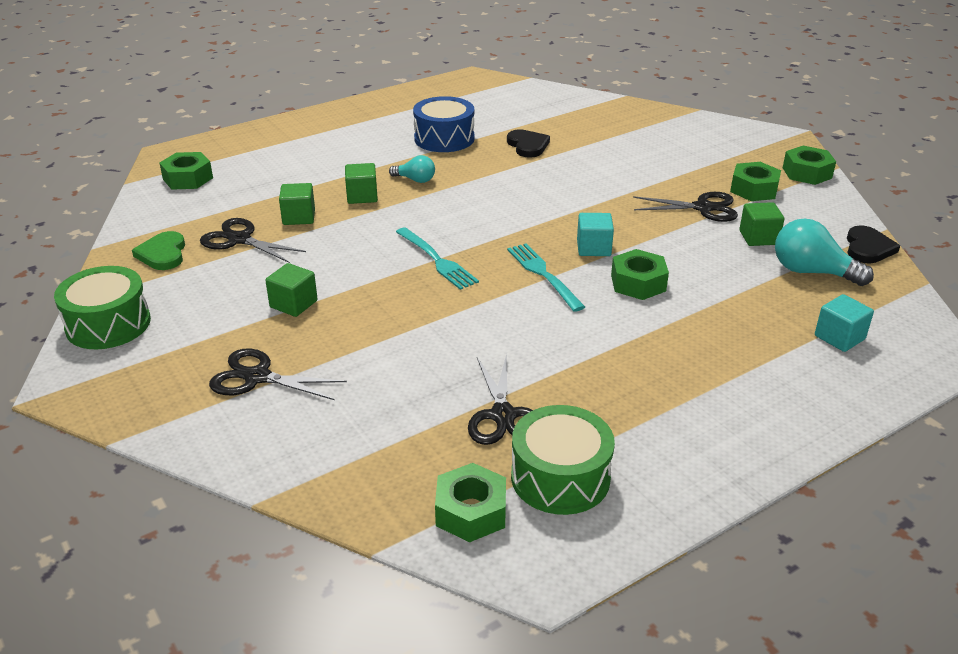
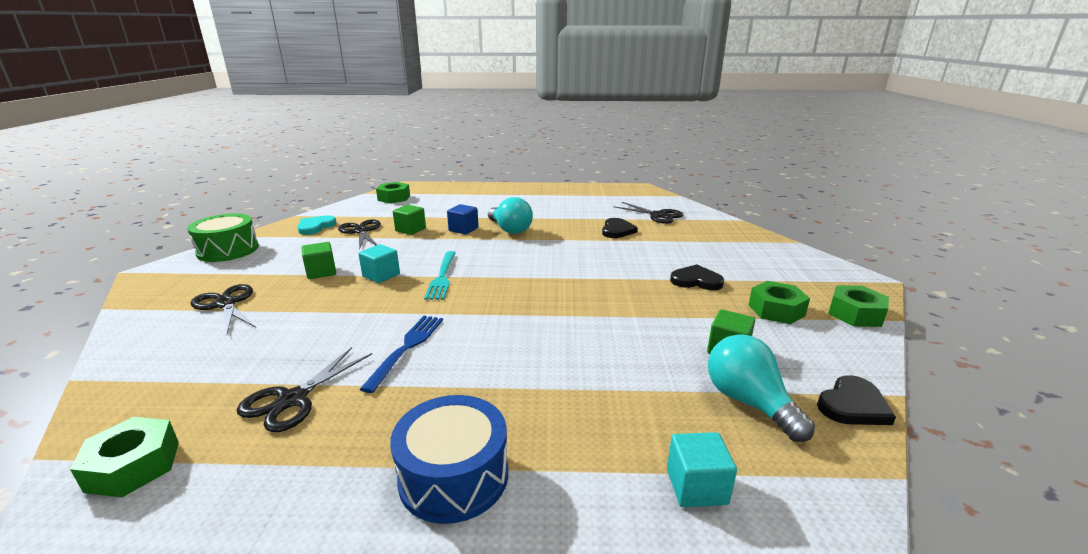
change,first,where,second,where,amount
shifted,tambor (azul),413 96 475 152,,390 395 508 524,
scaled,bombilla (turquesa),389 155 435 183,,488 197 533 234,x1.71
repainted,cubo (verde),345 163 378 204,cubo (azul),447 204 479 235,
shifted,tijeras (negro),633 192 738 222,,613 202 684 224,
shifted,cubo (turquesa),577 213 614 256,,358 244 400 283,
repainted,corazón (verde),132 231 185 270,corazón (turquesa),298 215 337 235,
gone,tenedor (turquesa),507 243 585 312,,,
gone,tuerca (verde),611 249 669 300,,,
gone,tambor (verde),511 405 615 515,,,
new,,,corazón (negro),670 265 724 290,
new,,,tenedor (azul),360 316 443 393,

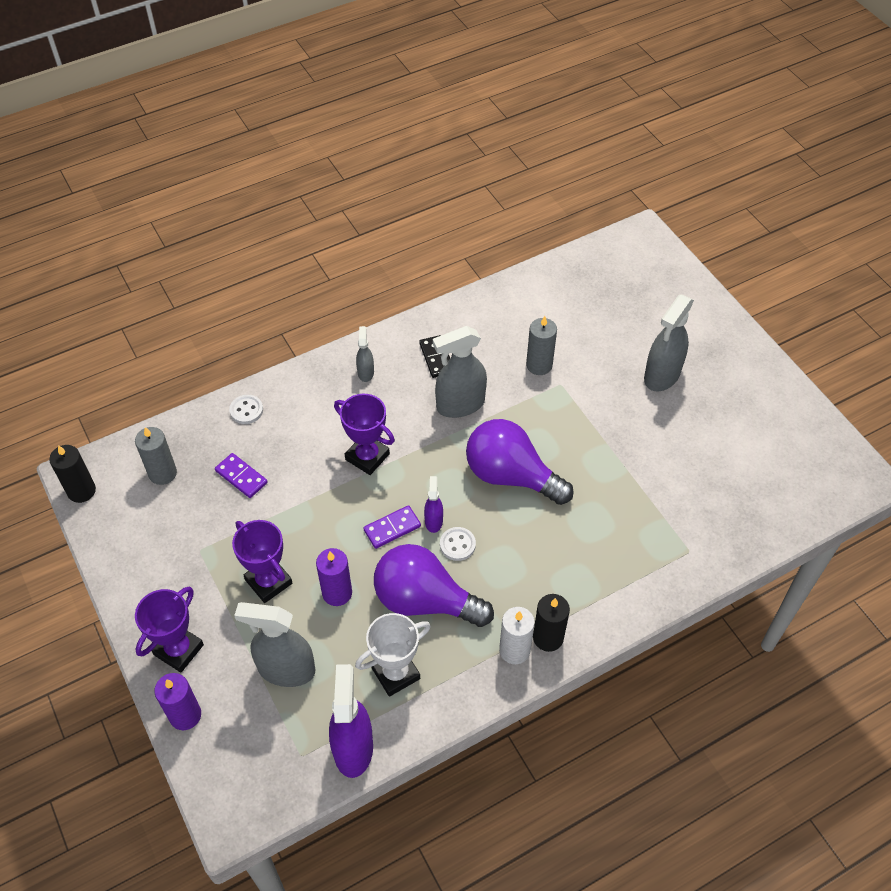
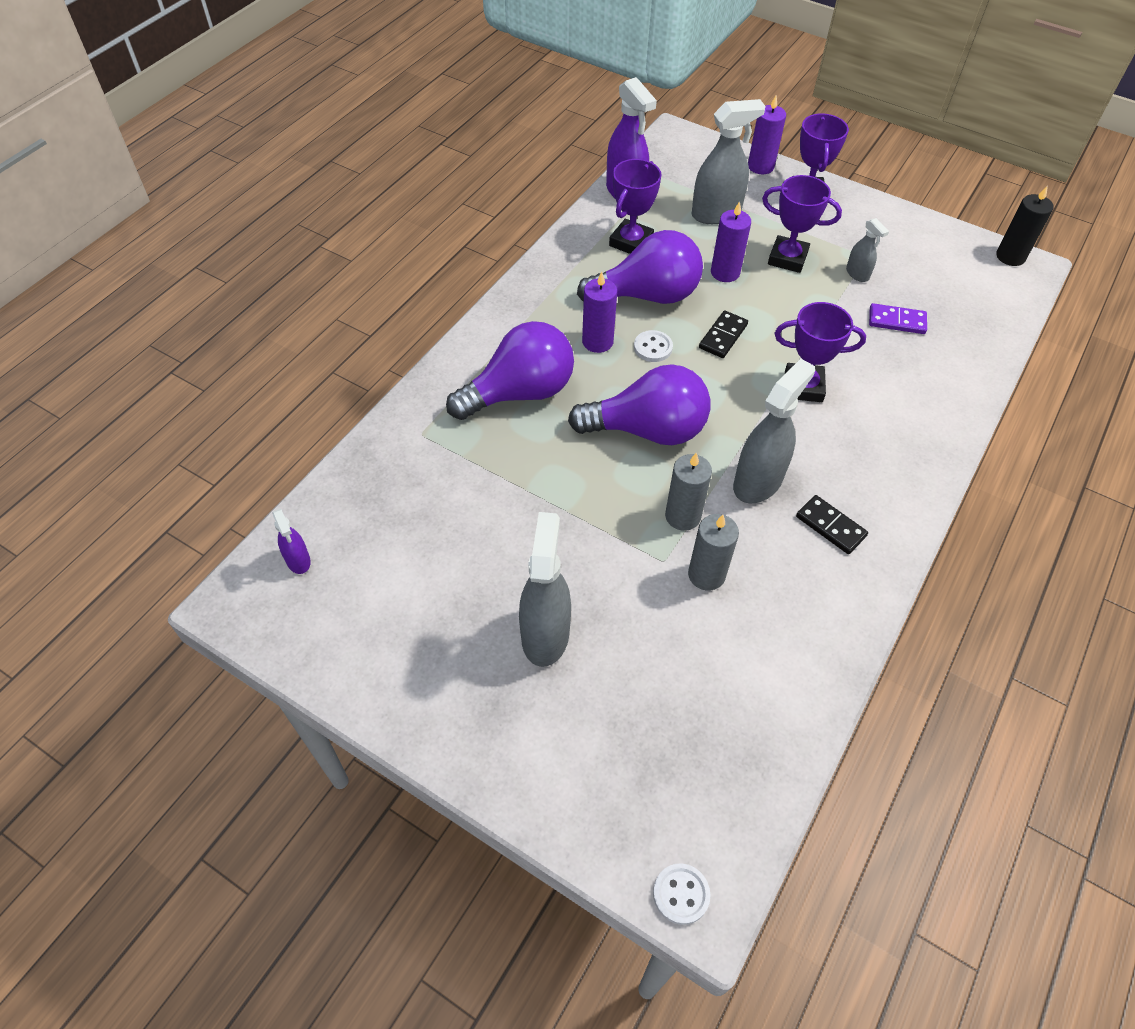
change,first,where,second,where,amount
shifted,pulverizador (gris),356 326 374 382,,846 218 889 282,
shifted,botón (blanco),229 395 263 424,,653 863 710 925,
shifted,vela (gris),135 427 177 485,,665 453 712 531,
shifted,pulverizador (morado),424 476 443 533,,272 509 311 574,
repainted,ficha de dominó (morado),363 505 421 549,ficha de dominó (negro),699 311 748 358,
gone,vela (negro),533 594 570 652,,,
gone,vela (blanco),499 607 535 664,,,
repainted,trofeo (blanco),355 613 431 697,trofeo (morado),609 159 661 254,
new,,,vela (morado),582 272 617 353,
new,,,bombilla (morado),446 321 574 420,

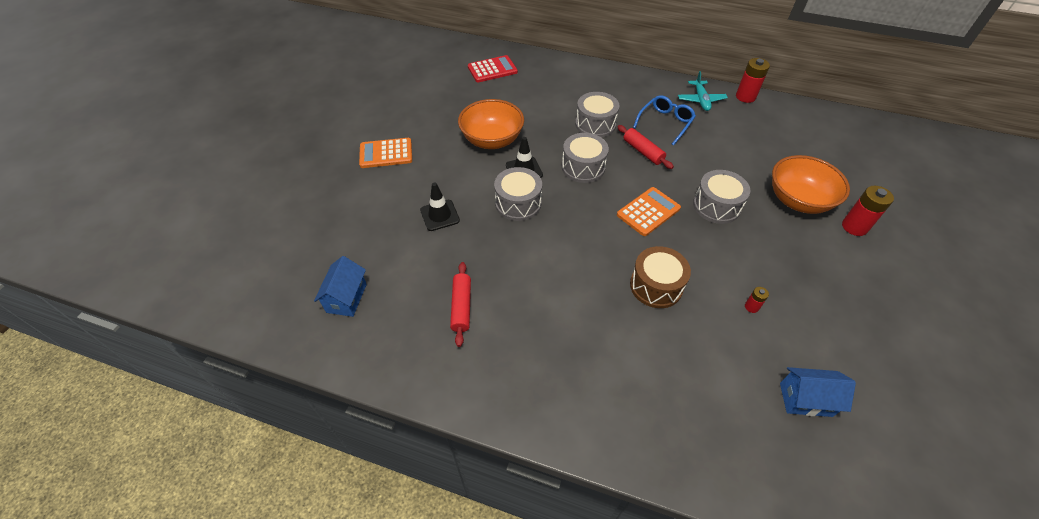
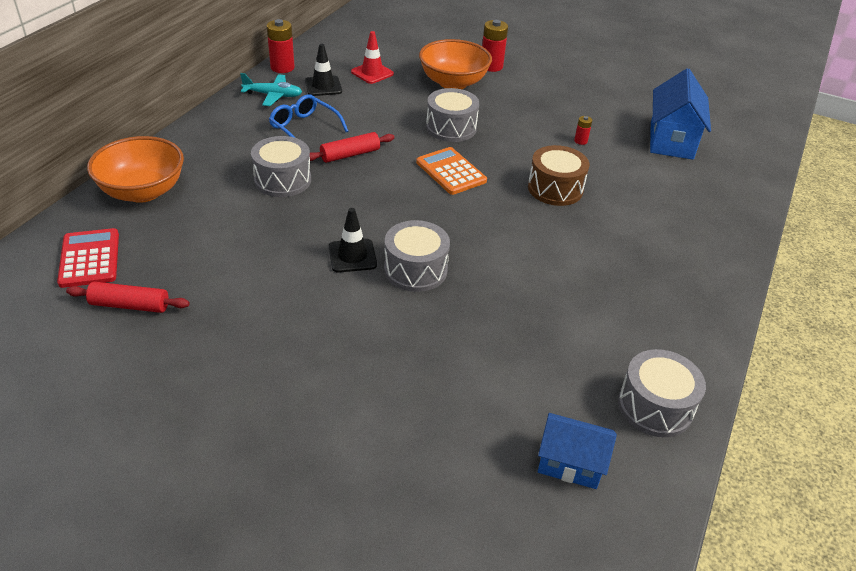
change,first,where,second,where,amount
shifted,cuenco (naranja),458 99 524 149,,87 136 184 203,
shifted,tambor (gris),562 133 609 183,,618 349 706 437,
gone,calculadora (naranja),359 138 412 168,,,
shifted,cono de tráfico (negro),420 182 460 231,,305 44 342 96,
shifted,rodillo (rojo),450 262 471 347,,66 282 190 313,
scaled,casa (azul),780 367 856 417,,650 68 711 160,x1.57
new,,,cono de tráfico (rojo),351 31 394 84,

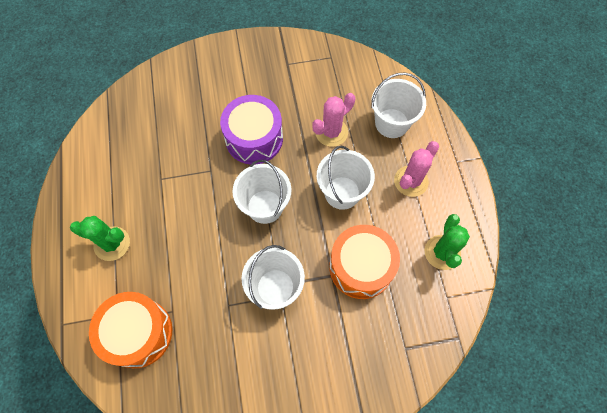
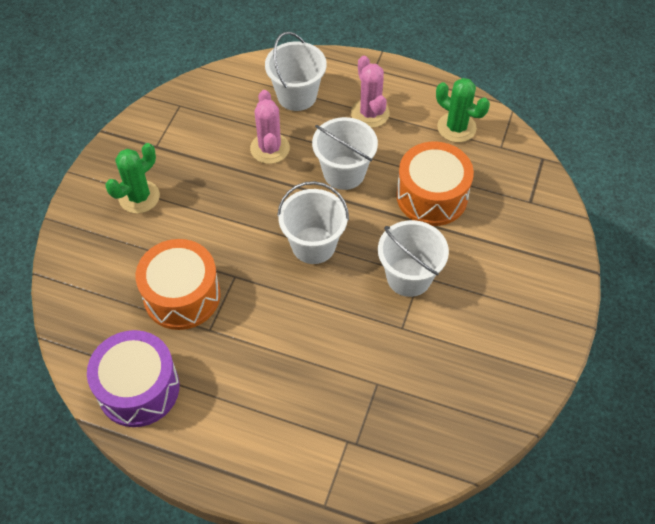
change,first,where,second,where,amount
shifted,tambor (morado),220 95 283 165,,87 330 179 427,
shifted,cactus (verde),70 216 130 261,,105 143 160 213,
shifted,tambor (naranja),89 292 172 368,,136 239 221 330,

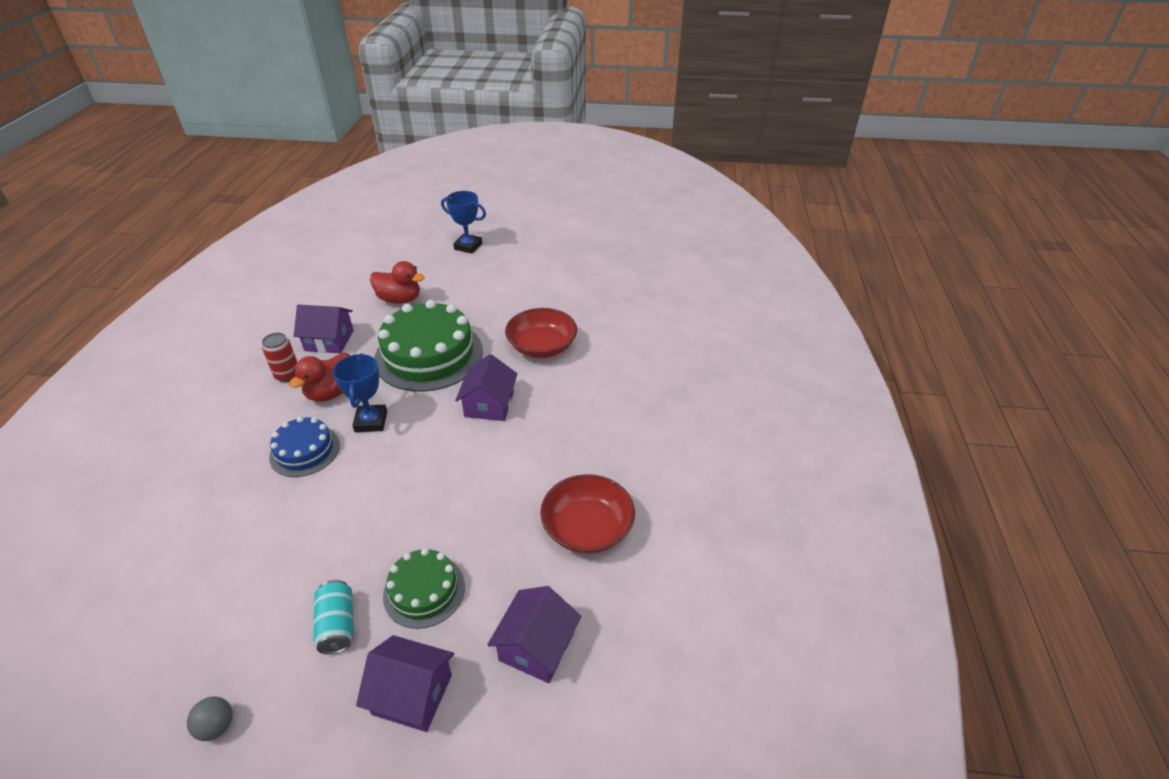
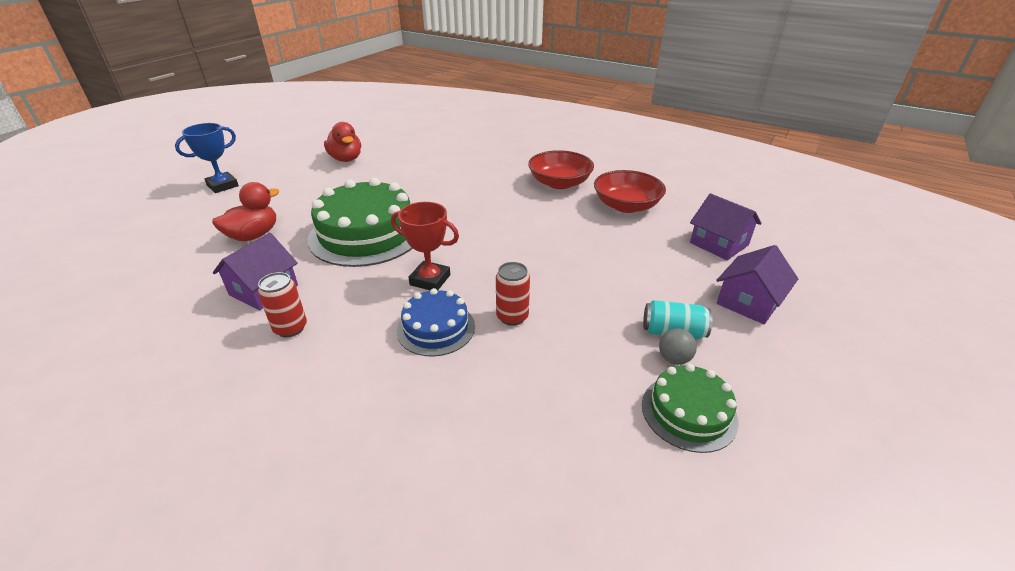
change,first,where,second,where,amount
shifted,cuenco (rojo),505 308 577 358,,528 150 594 189,
shifted,pato (rojo),289 353 350 401,,324 122 361 162,
repainted,trofeo (azul),332 353 387 432,trofeo (rojo),391 202 459 290,
gone,casa (morado),455 354 517 421,,,
shifted,tarta (verde),383 548 465 629,,642 364 738 453,
shifted,pelota (gris),187 697 233 741,,659 329 697 365,
new,,,lata (rojo),496 262 530 326,

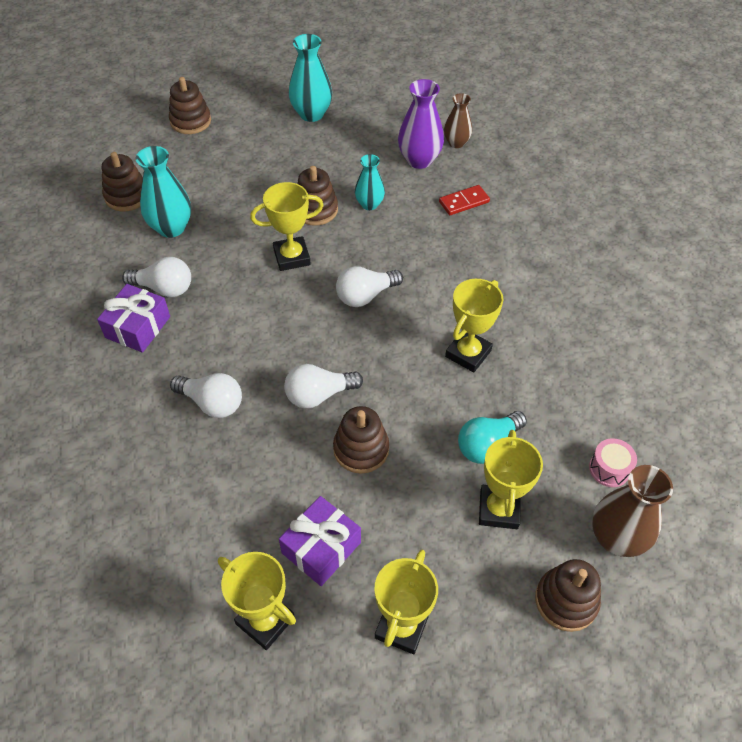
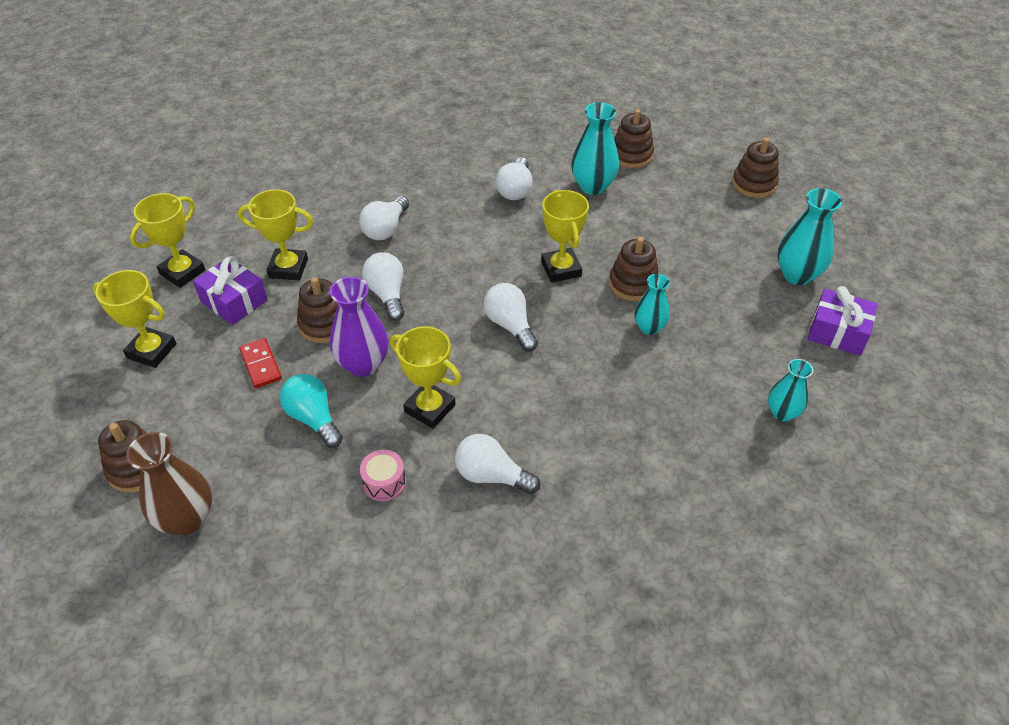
change,first,where,second,where,amount
shifted,florero (morado),398 79 444 169,,330 277 389 377,
repainted,florero (marrón),444 93 472 148,florero (turquesa),768 359 813 421,
shifted,ficha de dominó (rojo),439 185 490 215,,239 338 282 388,
shifted,regalo (morado),97 284 170 353,,808 286 878 355,
shifted,trofeo (amarillo),479 430 543 529,,238 189 313 280,
shifted,tambor (rosa),589 438 637 487,,360 450 406 501,
new,,,bombilla (blanco),455 434 540 494,

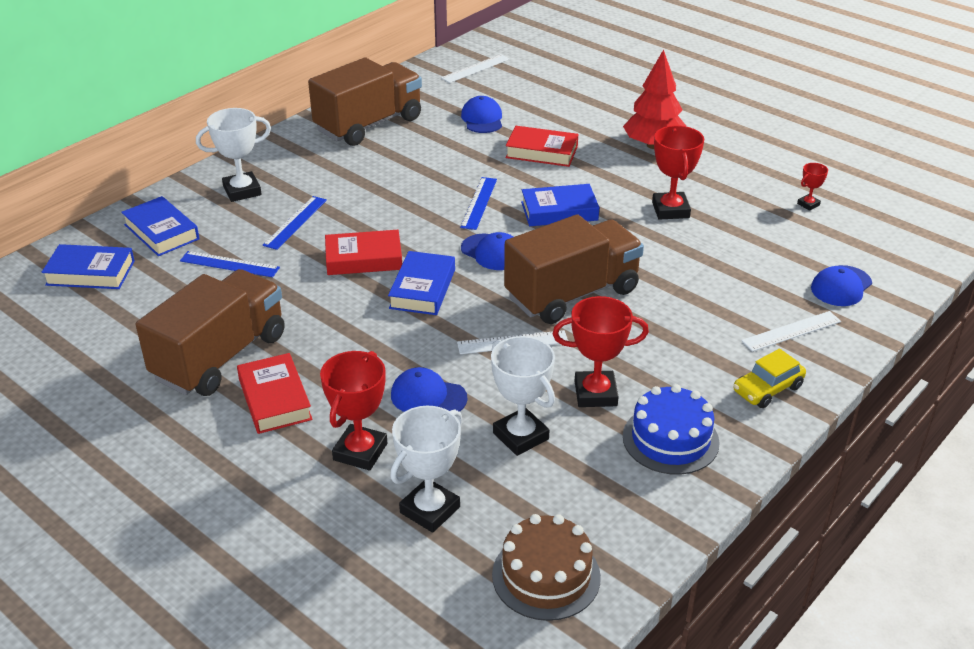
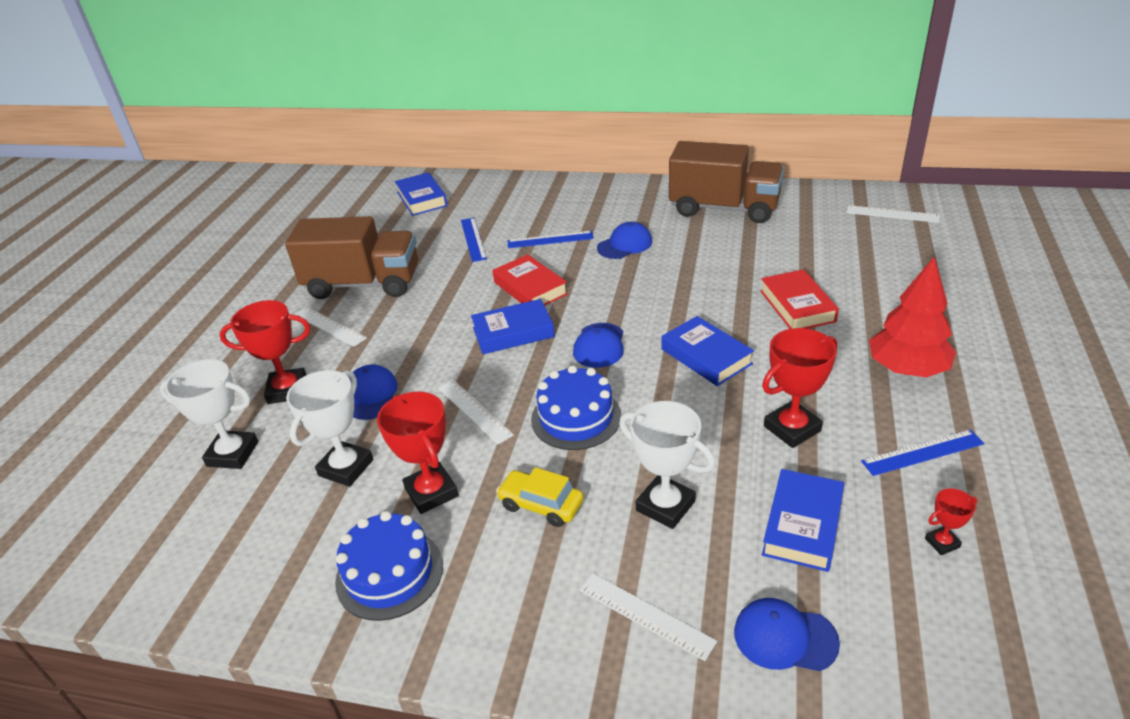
change,first,where,second,where,amount
shifted,gorra (azul),461 96 502 133,,597 222 652 259,
shifted,trofeo (blanco),196 108 271 202,,619 401 715 529,
rotated,trofeo (rojo),797 163 828 211,,925 488 977 555,45 degrees counterclockwise
shifted,regla (azul),460 177 497 230,,861 430 984 476,
shifted,libro (azul),121 196 199 256,,762 469 844 572,
swapped,camión (marrón),504 214 644 324,tarta (azul),531 366 621 450,
shifted,coche (amarillo),733 349 806 408,,496 467 583 527,
swapped,libro (rojo),237 353 313 434,regla (blanco),294 307 367 347,
gone,tarta (marrón),492 514 601 621,,,

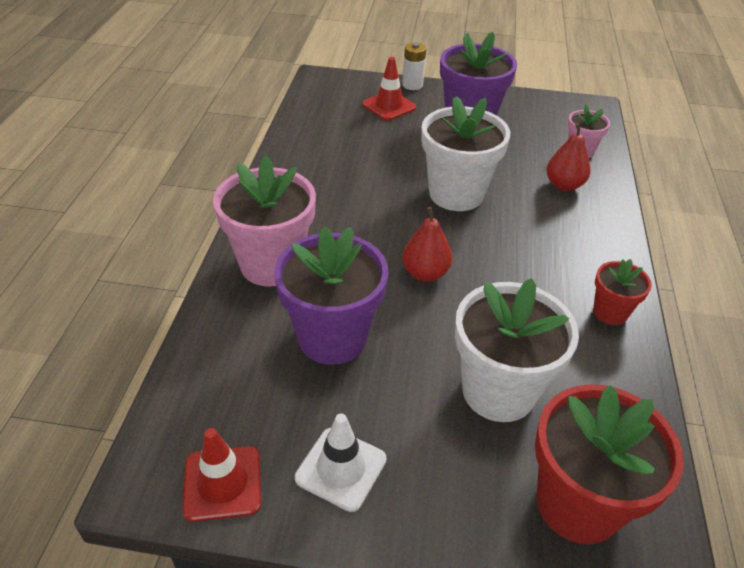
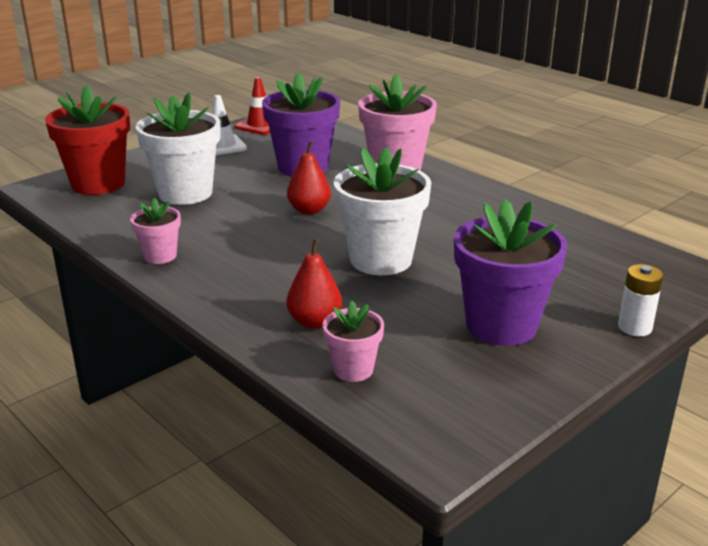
change,first,where,second,where,amount
gone,cono de tráfico (rojo),362 57 417 121,,,
repainted,maceta (rojo),593 259 652 325,maceta (rosa),130 198 181 264,

